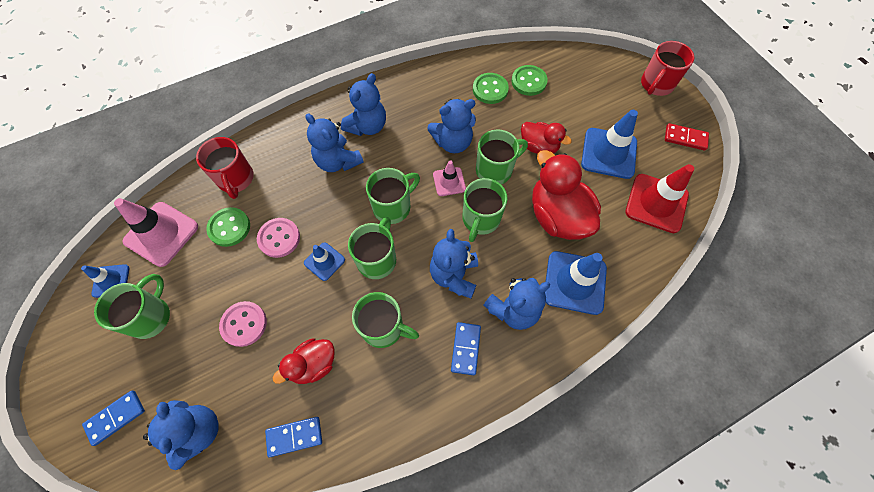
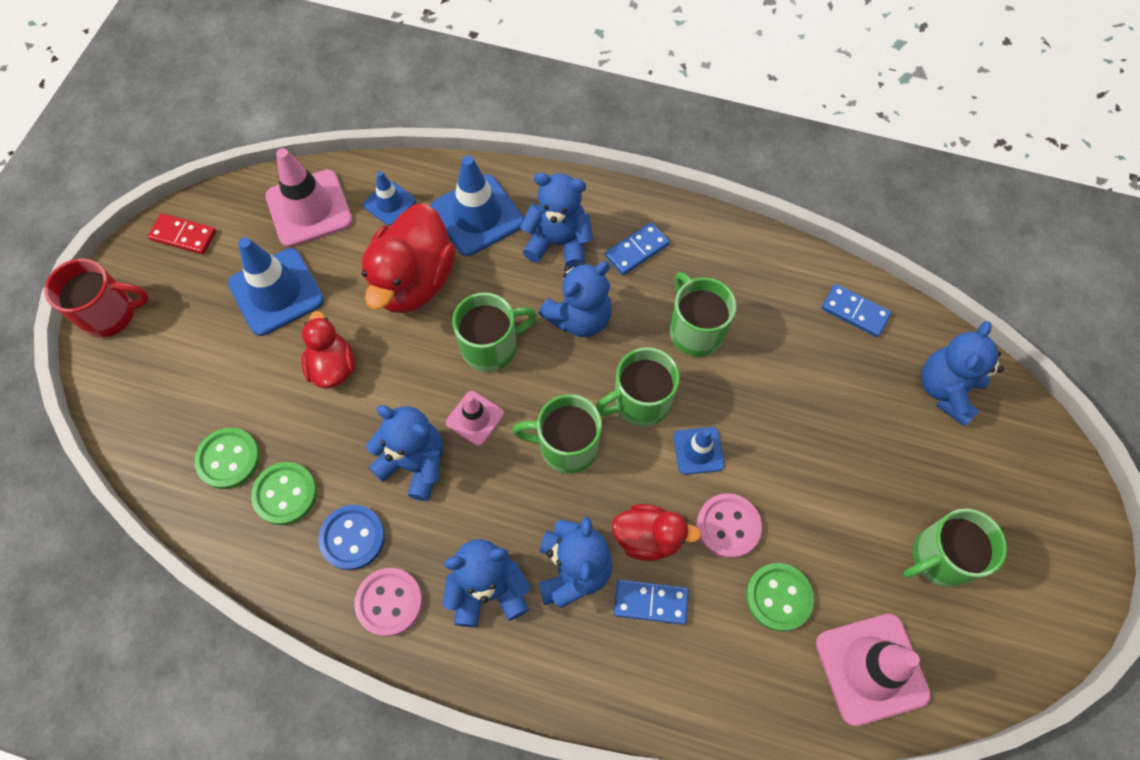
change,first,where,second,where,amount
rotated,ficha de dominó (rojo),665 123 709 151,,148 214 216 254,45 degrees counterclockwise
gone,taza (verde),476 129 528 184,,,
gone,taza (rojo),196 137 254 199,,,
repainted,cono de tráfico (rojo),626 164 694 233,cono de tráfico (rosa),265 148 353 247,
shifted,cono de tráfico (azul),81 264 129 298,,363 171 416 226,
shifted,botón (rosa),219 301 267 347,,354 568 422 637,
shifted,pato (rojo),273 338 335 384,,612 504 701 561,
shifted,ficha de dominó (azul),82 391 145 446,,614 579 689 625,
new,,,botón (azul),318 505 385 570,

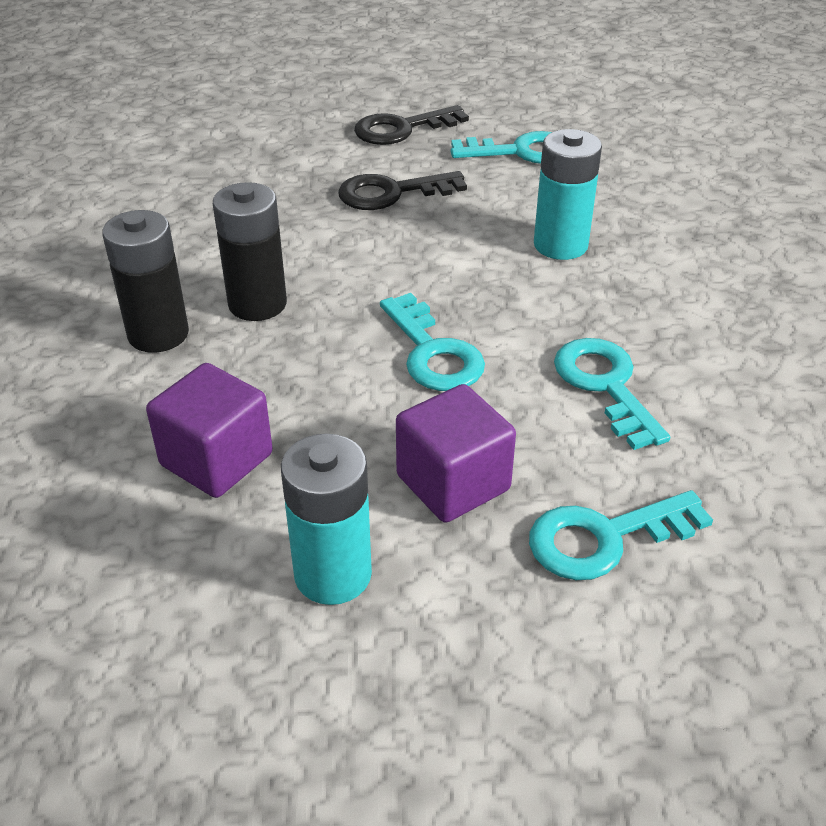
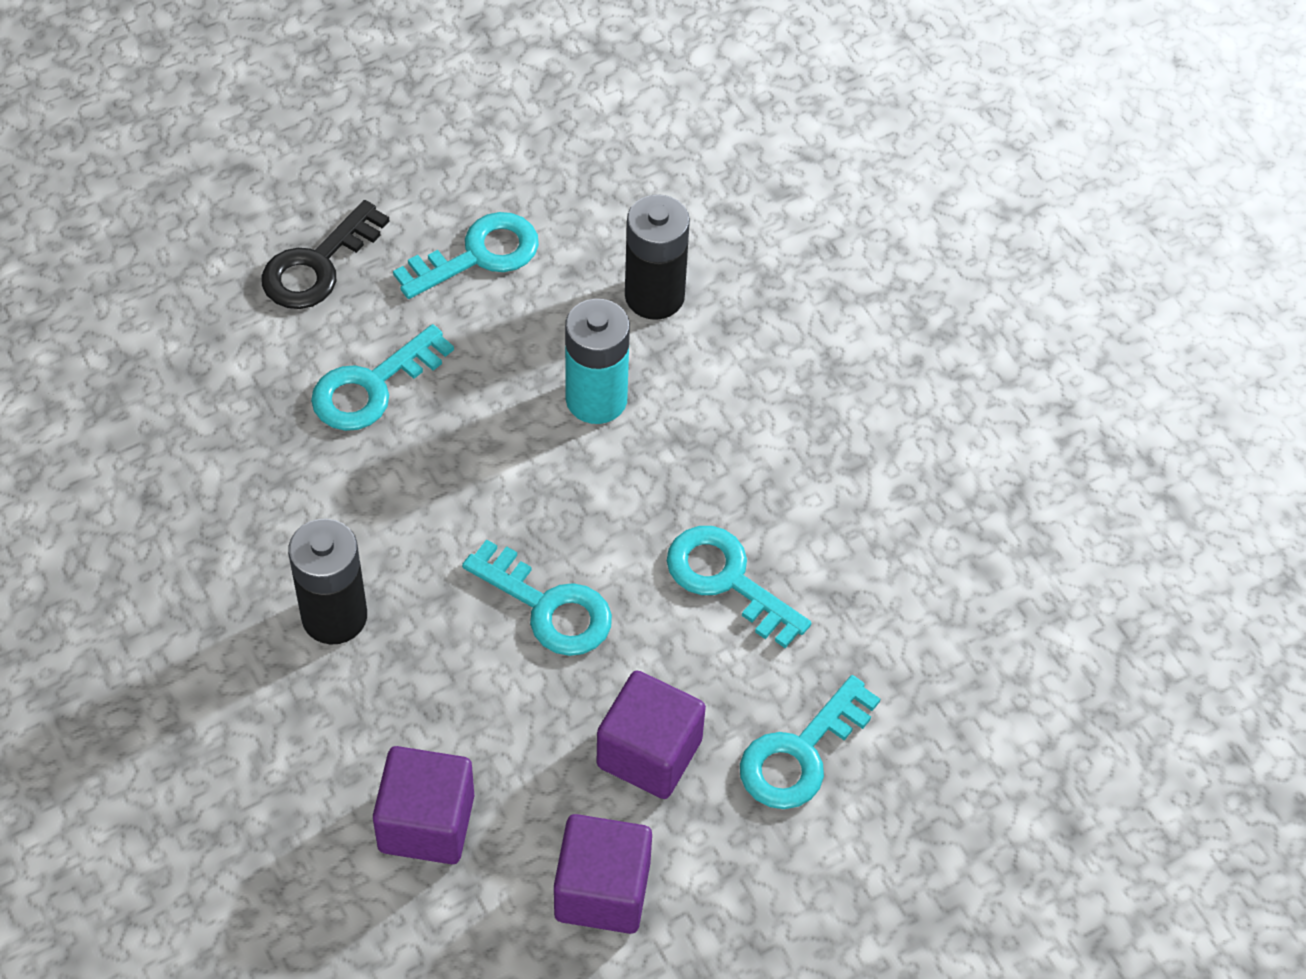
change,first,where,second,where,amount
repainted,llave (negro),338 171 467 210,llave (turquesa),311 324 454 431,
shifted,pila (negro),102 210 189 353,,625 194 690 320,
swapped,pila (turquesa),281 434 372 605,cubo (morado),554 814 652 934,

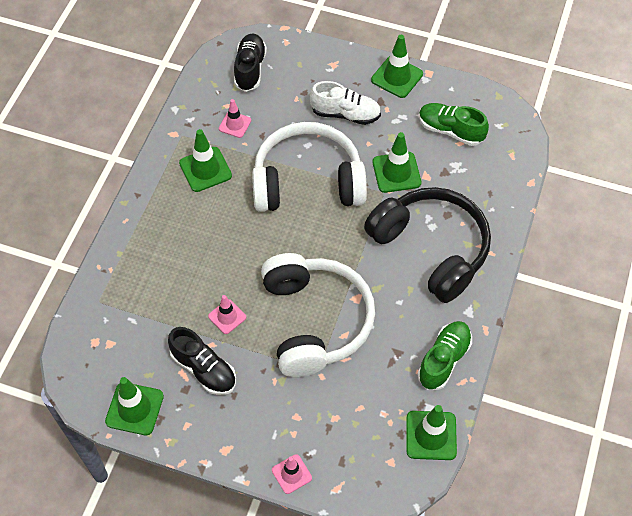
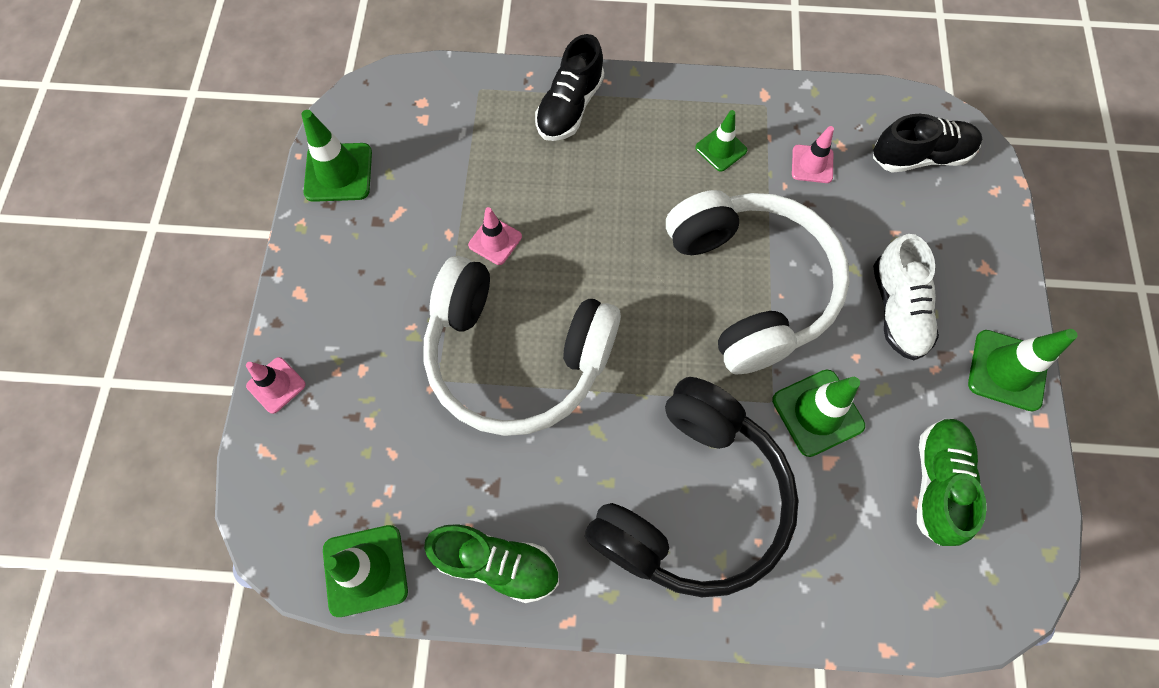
change,first,where,second,where,amount
scaled,cono de tráfico (verde),179 129 232 192,,695 110 747 172,x0.63
rotated,auriculares (blanco),261 253 375 377,,423 256 621 436,45 degrees clockwise
shifted,zapato (negro),168 327 236 395,,535 34 604 141,

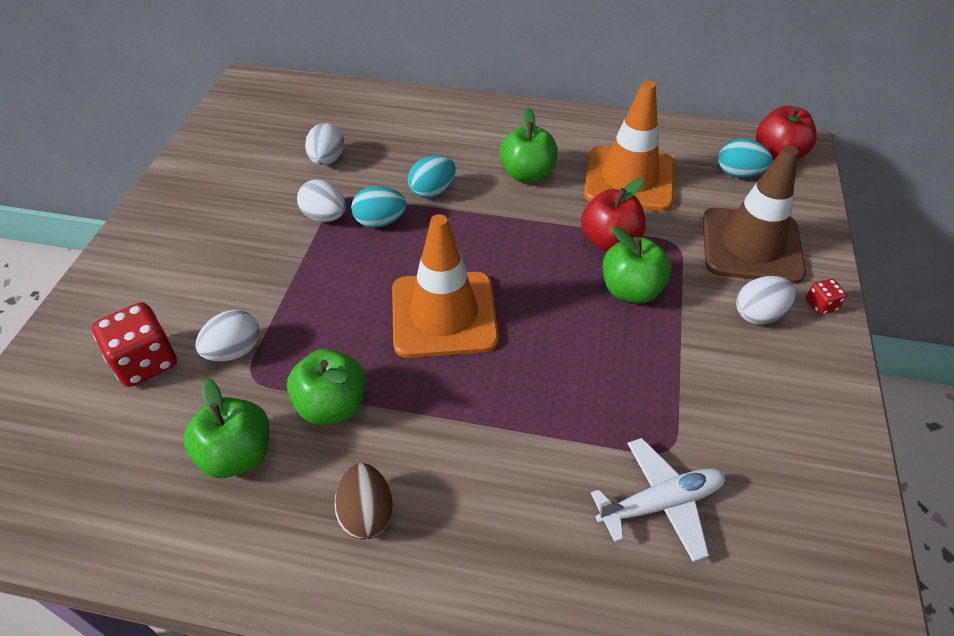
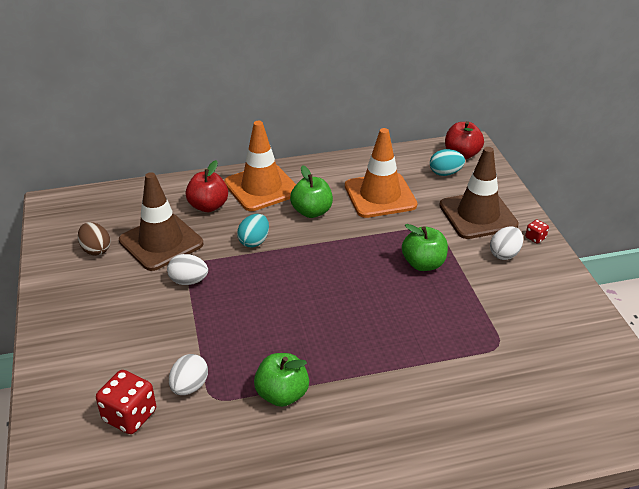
change,first,where,second,where,amount
swapped,huevo (blanco),305 123 344 165,cono de tráfico (marrón),119 172 203 271,
shifted,manzana (rojo),581 178 646 251,,186 160 228 212,
gone,huevo (turquesa),351 186 406 228,,,
shifted,cono de tráfico (naranja),392 214 499 358,,224 121 296 211,
gone,manzana (verde),184 378 270 478,,,
gone,avión (blanco),591 438 725 562,,,
shifted,huevo (marrón),334 463 393 540,,78 222 110 256,

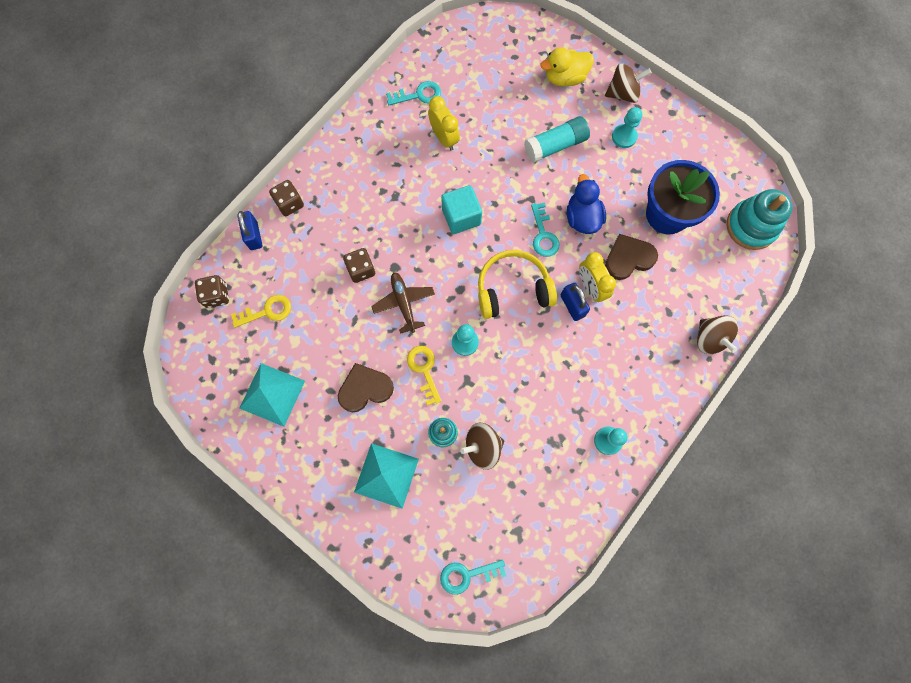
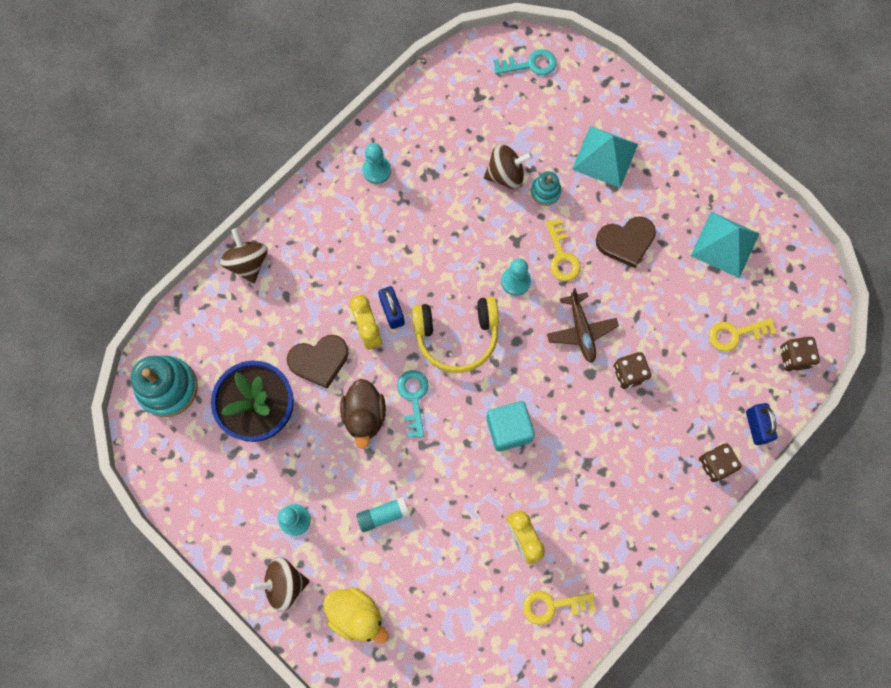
change,first,where,second,where,amount
rotated,pato (amarillo),540 47 594 87,,323 587 389 643,45 degrees clockwise
repainted,llave (turquesa),386 81 441 105,llave (amarillo),523 591 595 625,
scaled,barra de pegamento (turquesa),524 116 590 163,,356 497 409 532,x0.65
repainted,pato (azul),567 174 606 234,pato (marrón),340 379 386 449,

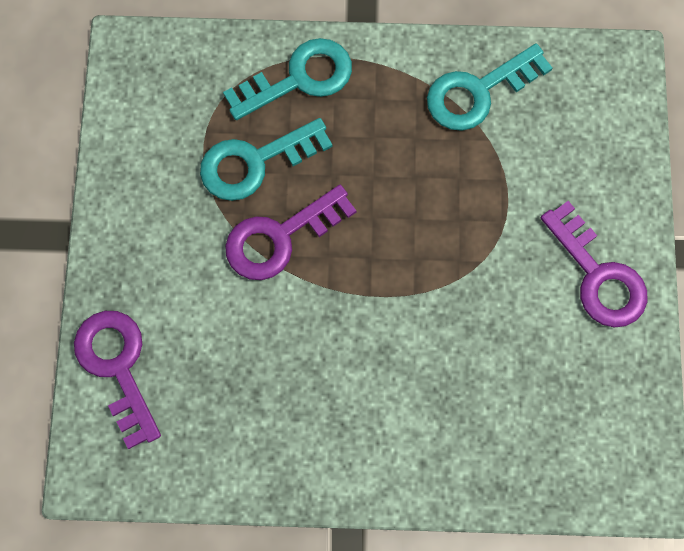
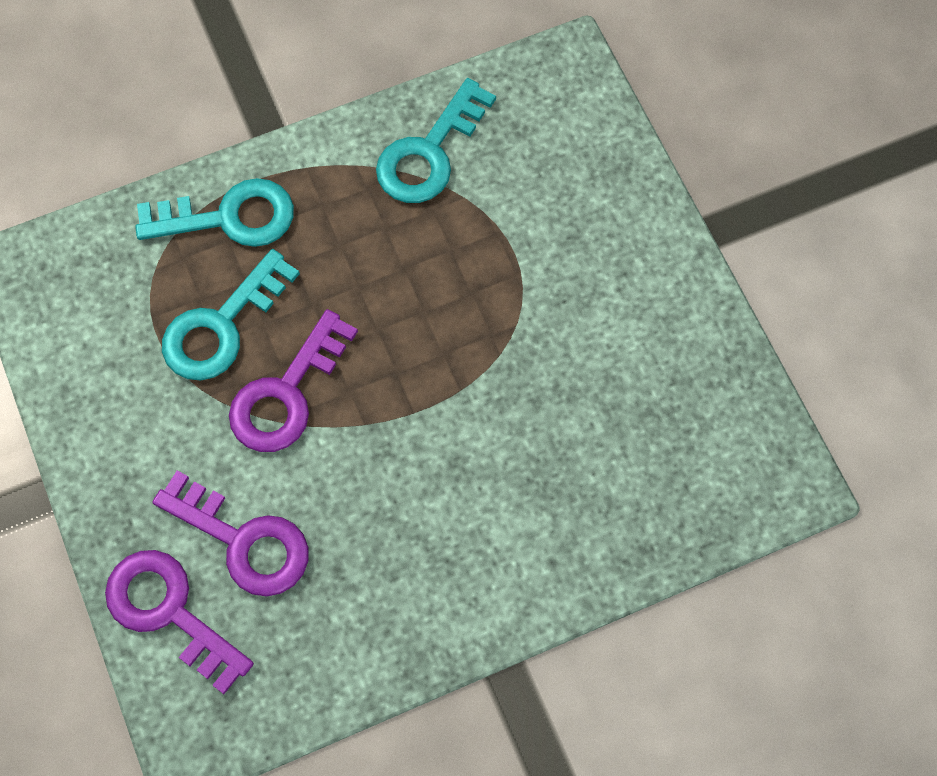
change,first,where,second,where,amount
rotated,llave (turquesa),223 38 352 120,,135 178 294 247,45 degrees clockwise
shifted,llave (morado),541 201 648 328,,153 471 308 596,

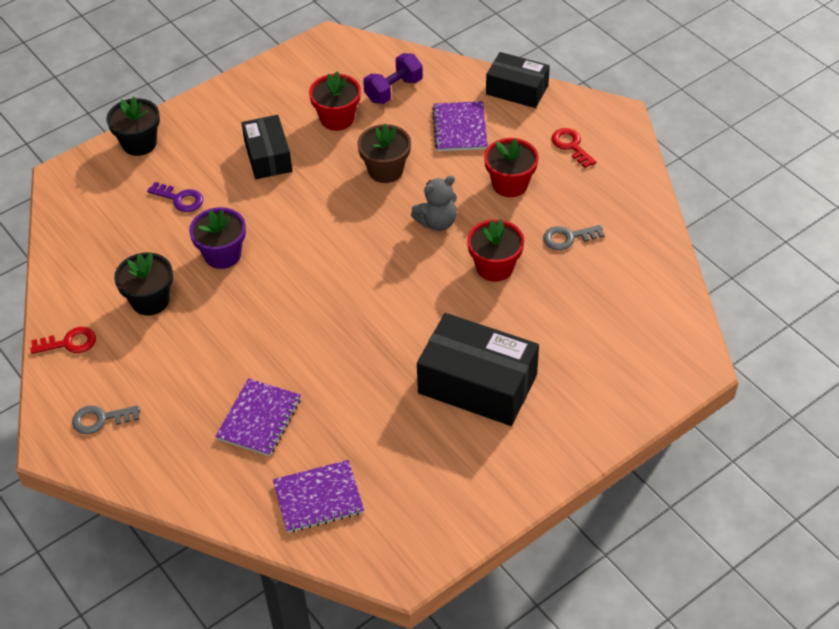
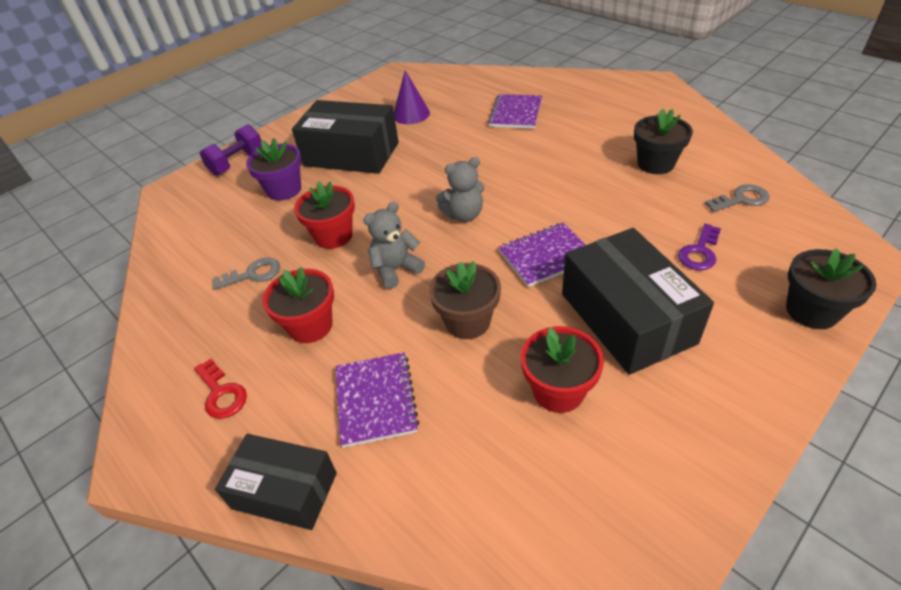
change,first,where,second,where,amount
shifted,mancuerna (morado),363 53 423 104,,200 124 262 175,
scaled,caja (negro),241 115 292 179,,562 228 714 375,x1.60
rotated,llave (morado),147 182 203 212,,678 224 721 270,75 degrees counterclockwise
shifted,maceta (morado),189 207 246 269,,246 138 301 201,
gone,llave (rojo),30 327 96 354,,,
shifted,llave (gris),72 405 140 434,,705 184 769 212,
shifted,cuaderno (morado),273 460 364 533,,498 222 586 287,
new,,,cono (morado),394 70 430 124,
new,,,osito (gris),436 157 484 222,

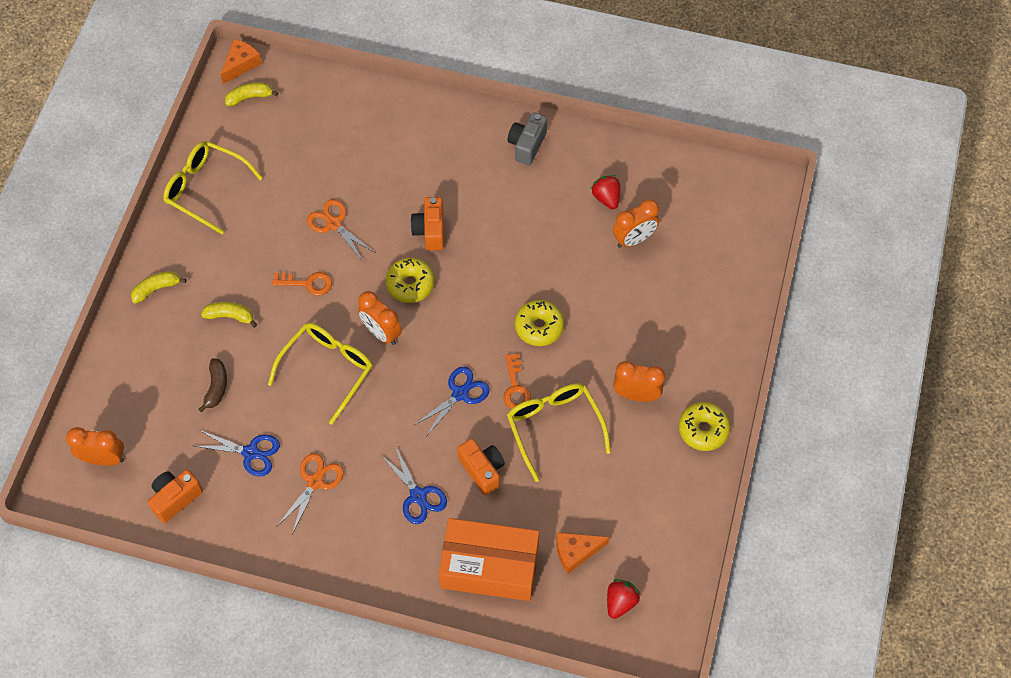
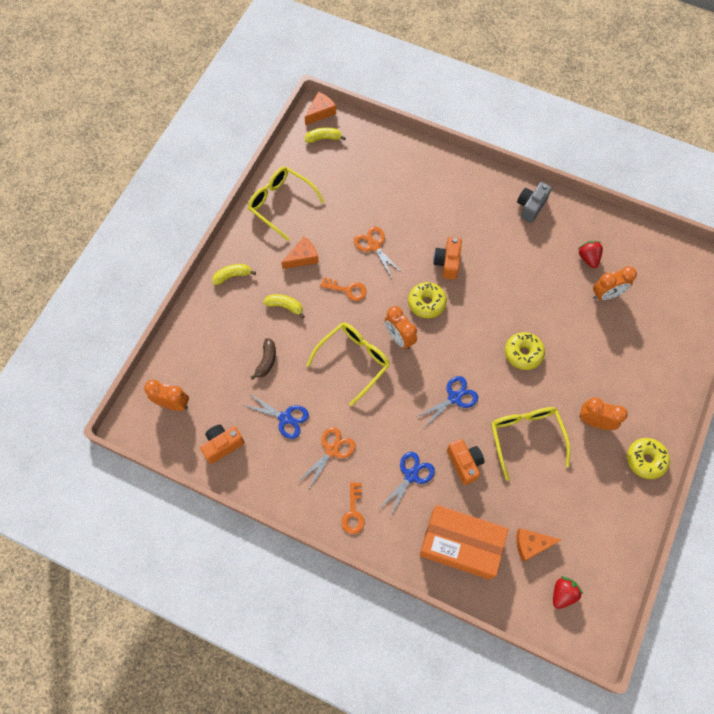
change,first,where,second,where,amount
shifted,llave (naranja),503 354 531 409,,341 482 365 534,
rotated,tijeras (azul),380 446 447 524,,378 452 435 516,120 degrees counterclockwise
new,,,queso (naranja),281 237 319 269,

